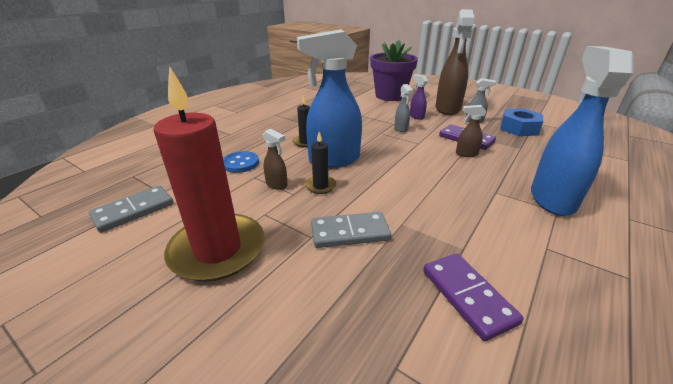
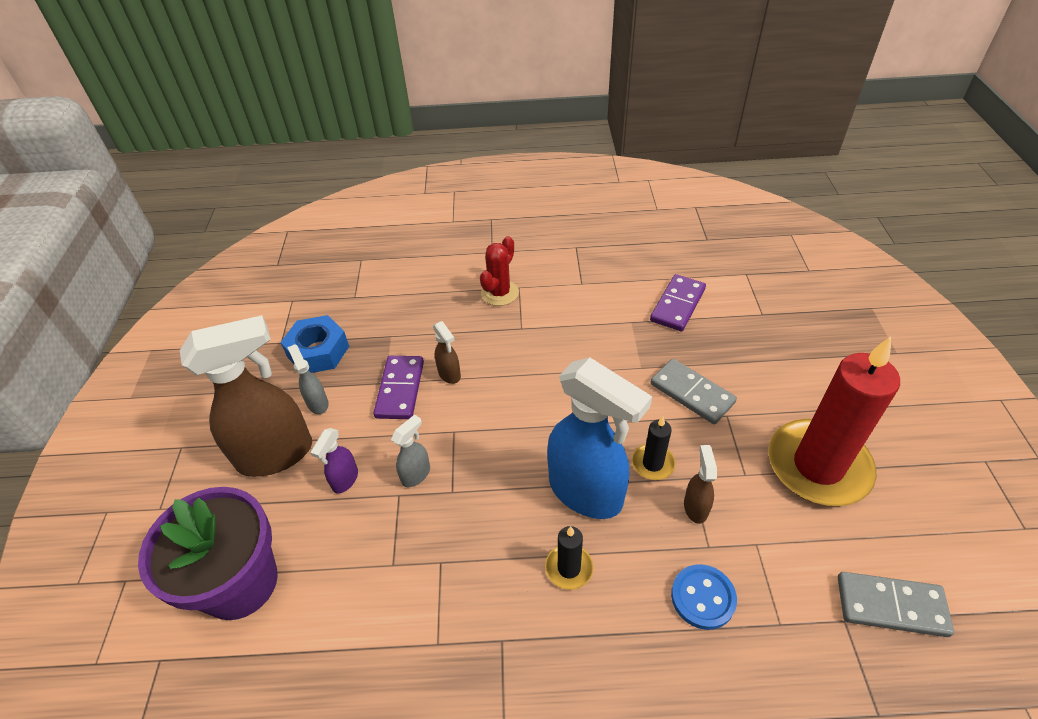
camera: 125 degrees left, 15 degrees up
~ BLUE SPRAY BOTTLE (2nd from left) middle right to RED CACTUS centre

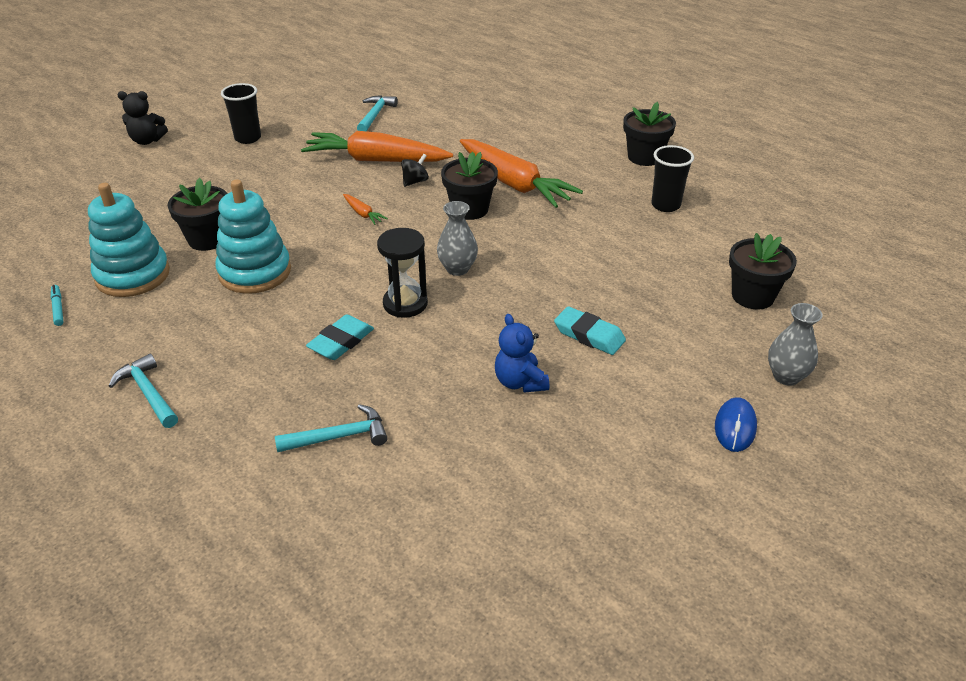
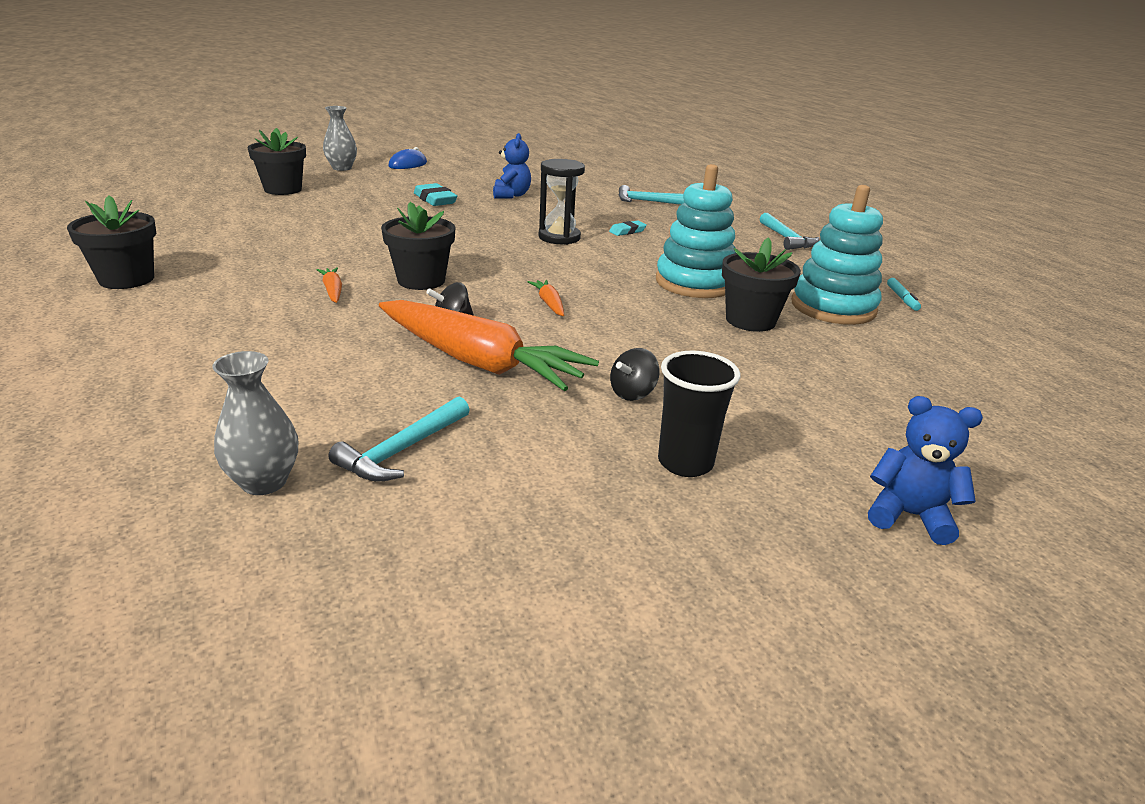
camera: 160 degrees left, 10 degrees down
~ GREY VASE (1st from left) centre to middle left
~ ORANGE CARROT (3rd from left in the first image) top centre = middle left x0.40
~ TURQUOISE ERASER (1st from left in the first image) centre = top centre x0.61
+ BLACK SPINNING TOP (2nd from left) centre
~ BLACK TEDDY BEAR top left to BLUE TEDDY BEAR (2nd from left) middle right
- BLACK CUP (2nd from left) top right

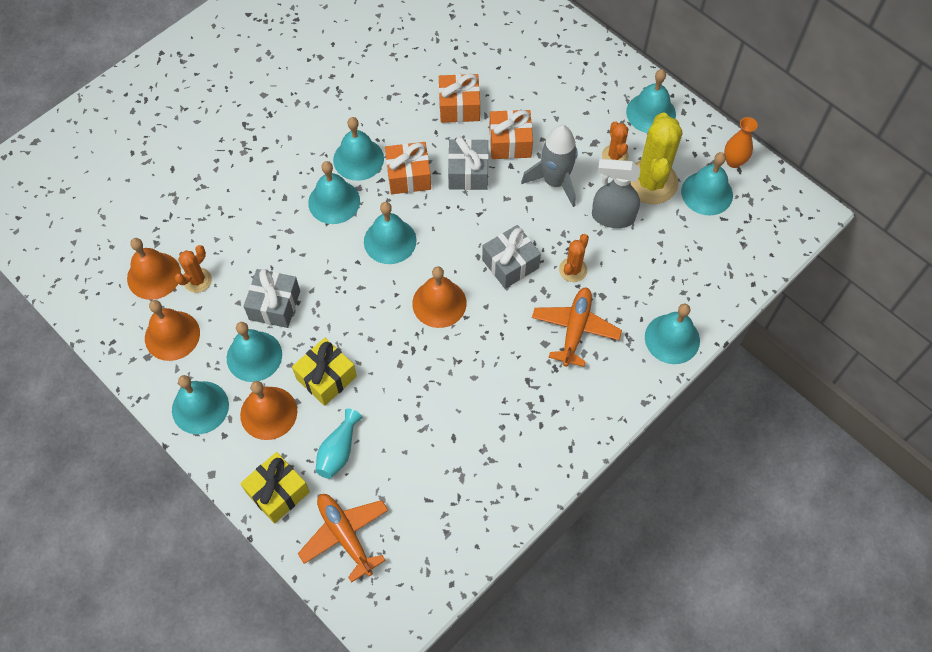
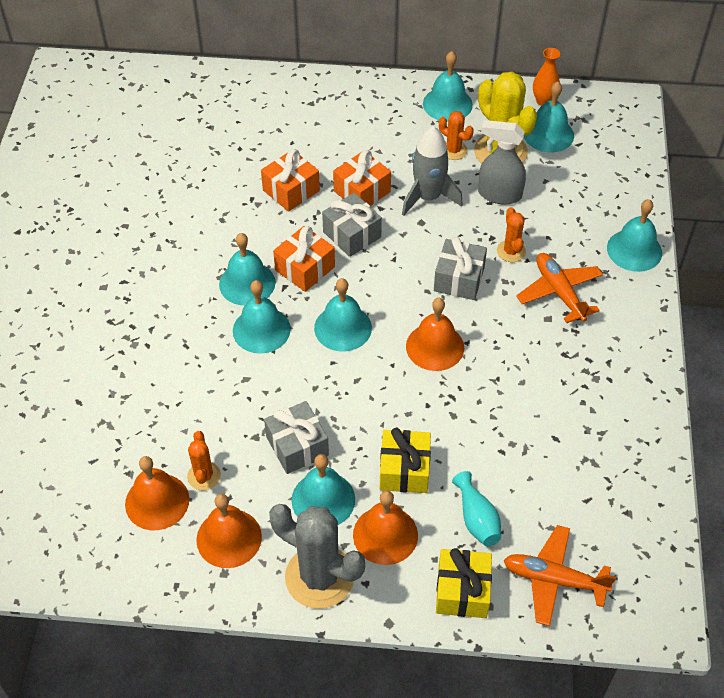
camera: 40 degrees left, 10 degrees down
~ TURQUOISE BELL (1st from left) middle left to GREY CACTUS bottom centre
~ GREY SPRAY BOTTLE top centre = top right 45 degrees clockwise

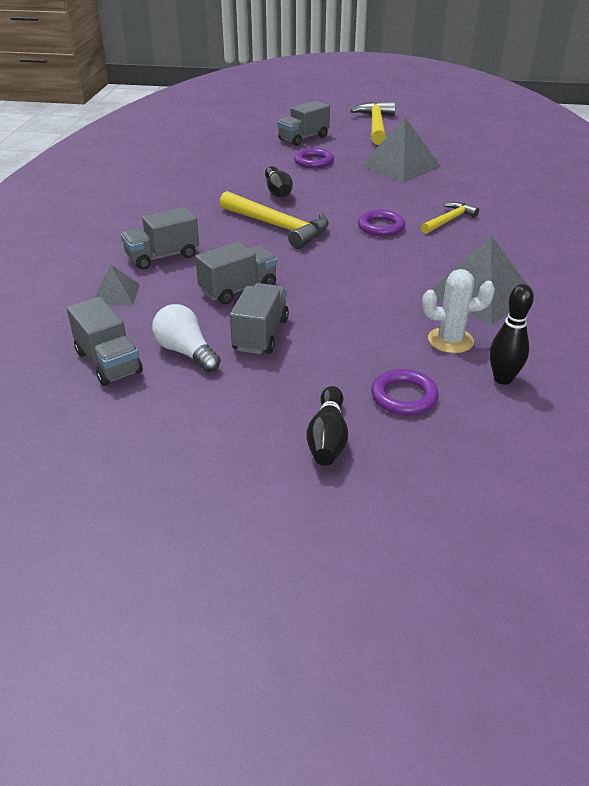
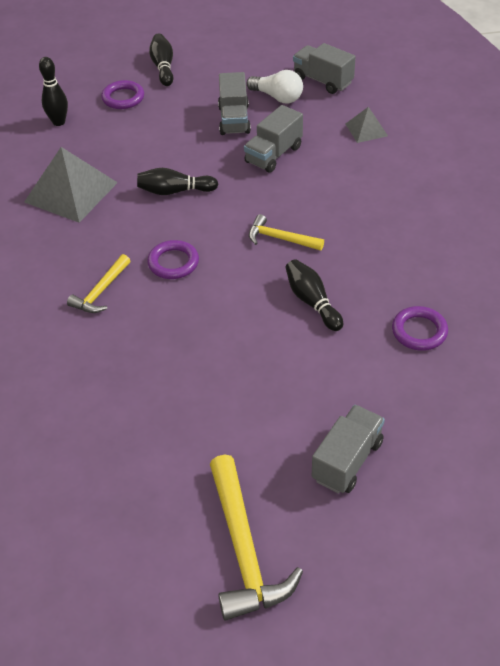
camera: 165 degrees right, 10 degrees up
+ BLACK BOWLING PIN (3rd from left) top centre
~ YELLOW HAMMER (1st from left in the first image) top centre = centre x0.58
~ PURPLE RING (1st from left in the first image) top centre to PURPLE RING (3rd from left) middle right
- GREY TRUCK (2nd from left) top left
- GREY PYRAMID (2nd from left) top right
- WHITE CACTUS middle right

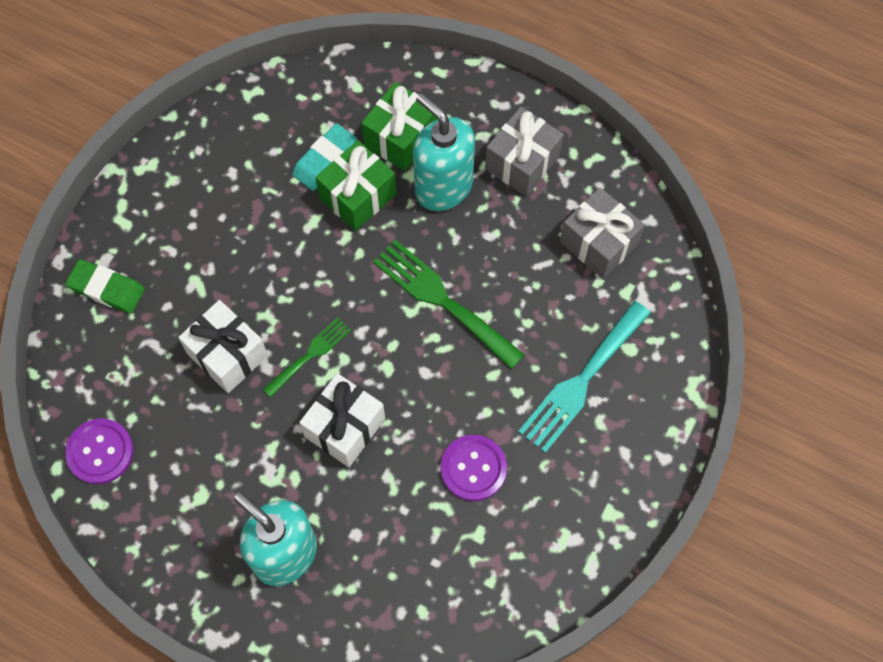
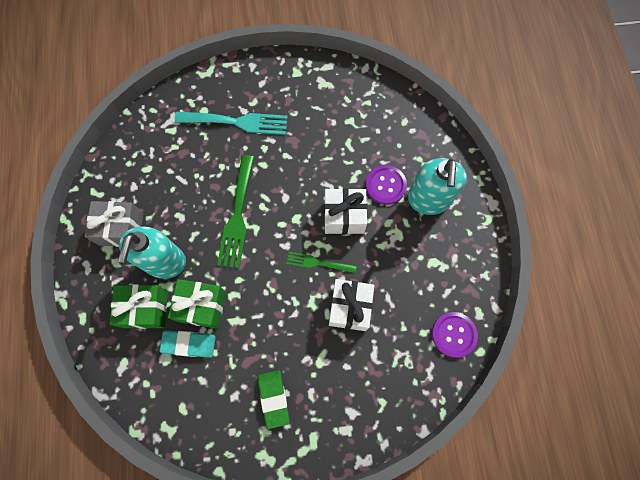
camera: 125 degrees left, 5 degrees up
~ GREEN ERASER middle left to bottom centre
~ PURPLE BUTTON (2nd from left in the first image) bottom centre to PURPLE BUTTON (1st from left) centre
- GREY GIFT (2nd from left) middle right

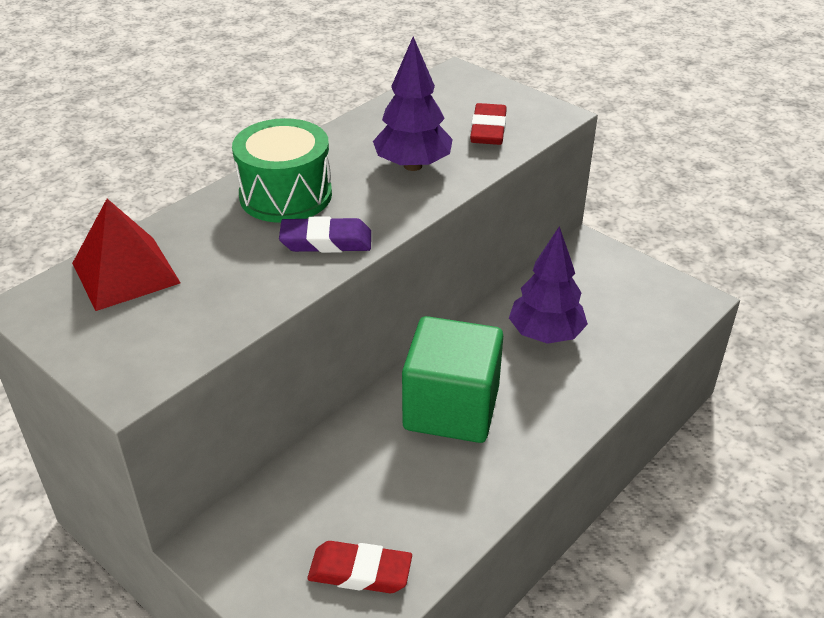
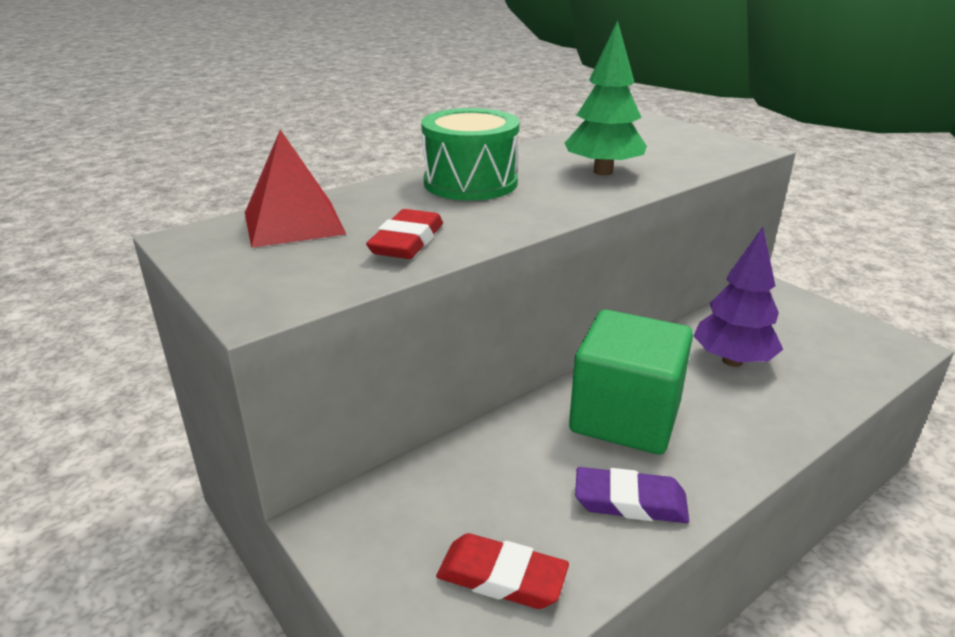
camera: 10 degrees right, 10 degrees down
~ RED ERASER (2nd from left in the first image) top centre to RED ERASER (1st from left) centre
~ PURPLE TREE (1st from left) top centre to GREEN TREE top centre
~ PURPLE ERASER centre to bottom centre

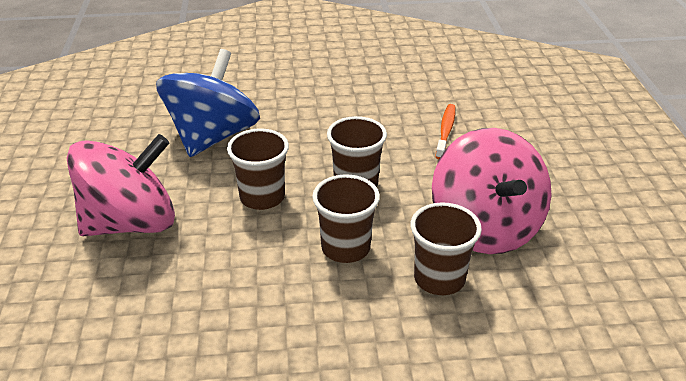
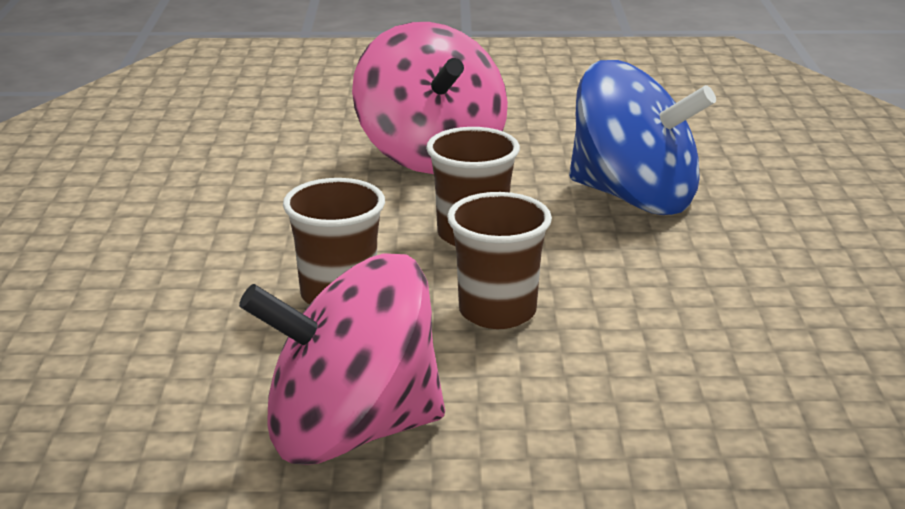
camera: 95 degrees right, 10 degrees down
- BROWN CUP (4th from left) centre
- ORANGE TOOTHBRUSH centre

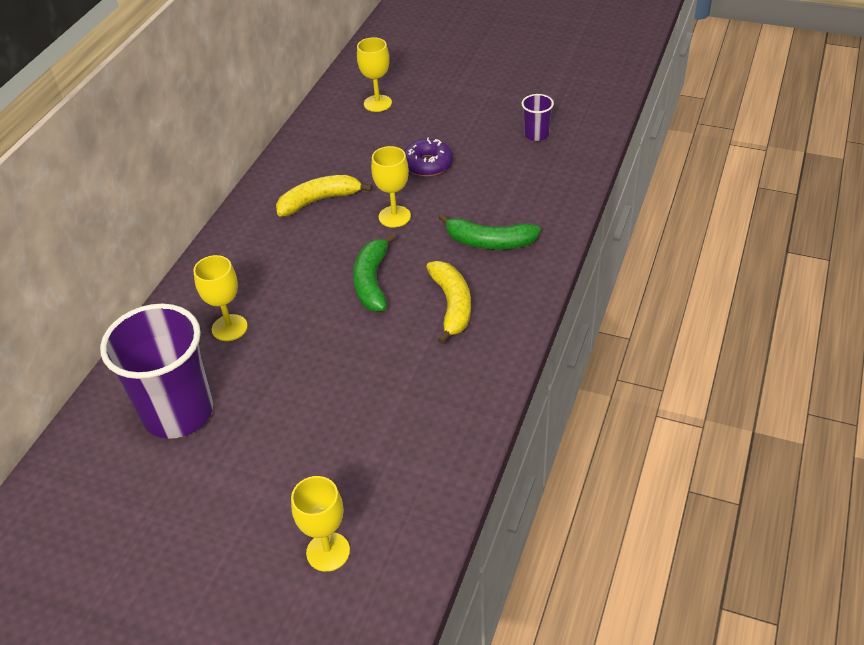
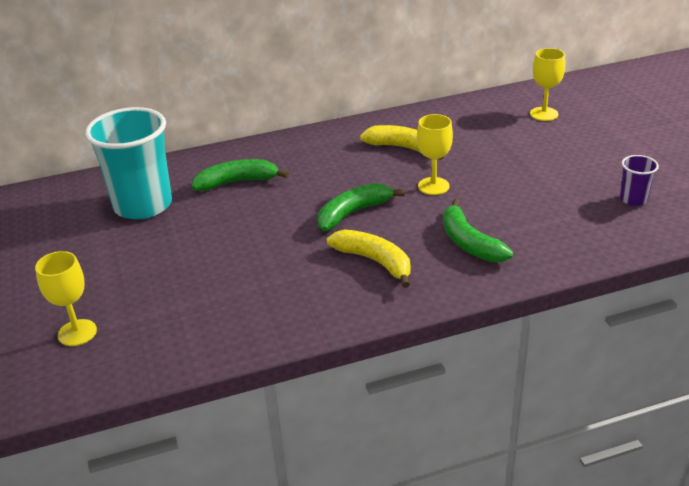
camera: 50 degrees right, 10 degrees down
~ PURPLE CUP (1st from left) middle left to TURQUOISE CUP middle left
~ YELLOW GOBLET (1st from left) middle left to GREEN BANANA (1st from left) centre
~ YELLOW BANANA (2nd from left in the first image) centre = centre 90 degrees counterclockwise
- PURPLE DONUT top centre

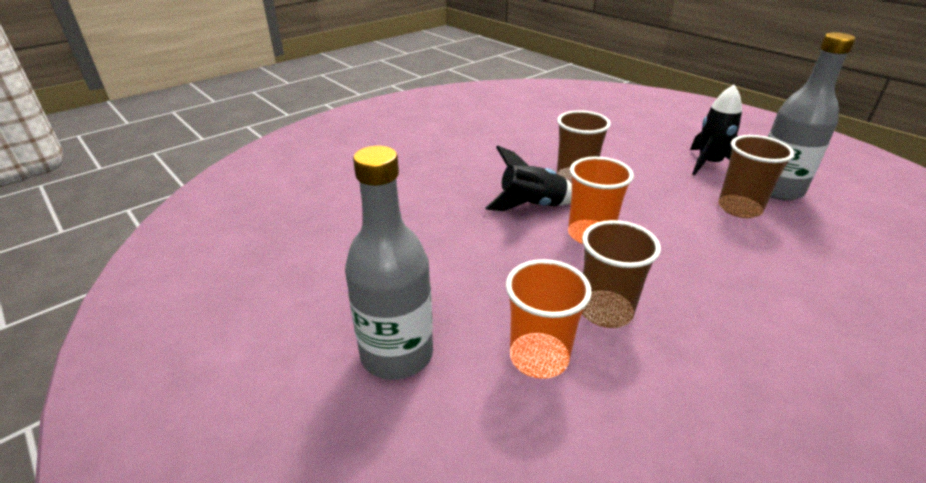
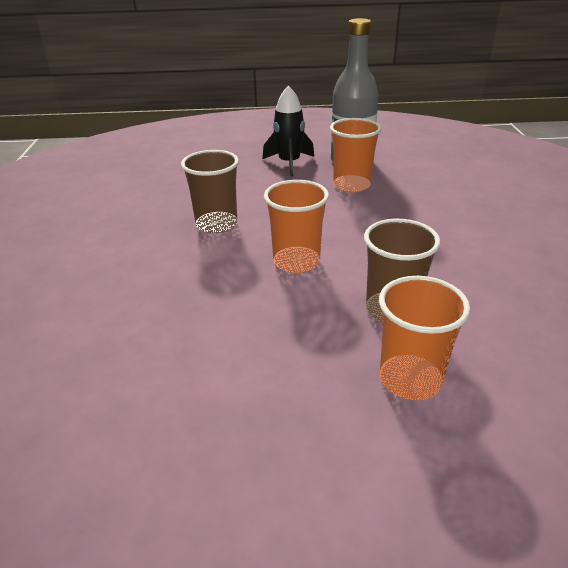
camera: 50 degrees left, 0 degrees up
~ BROWN CUP (3rd from left) middle right to ORANGE CUP (2nd from left) top centre
- GREY BOTTLE (1st from left) centre
- BLACK ROCKET (1st from left) centre

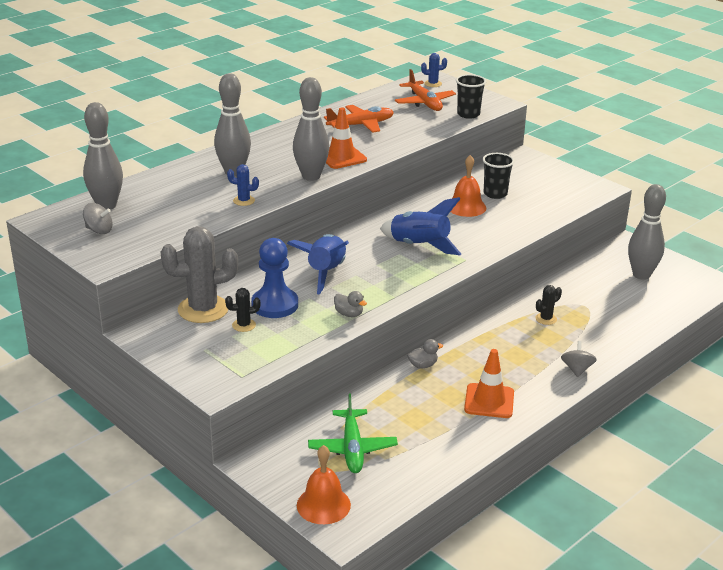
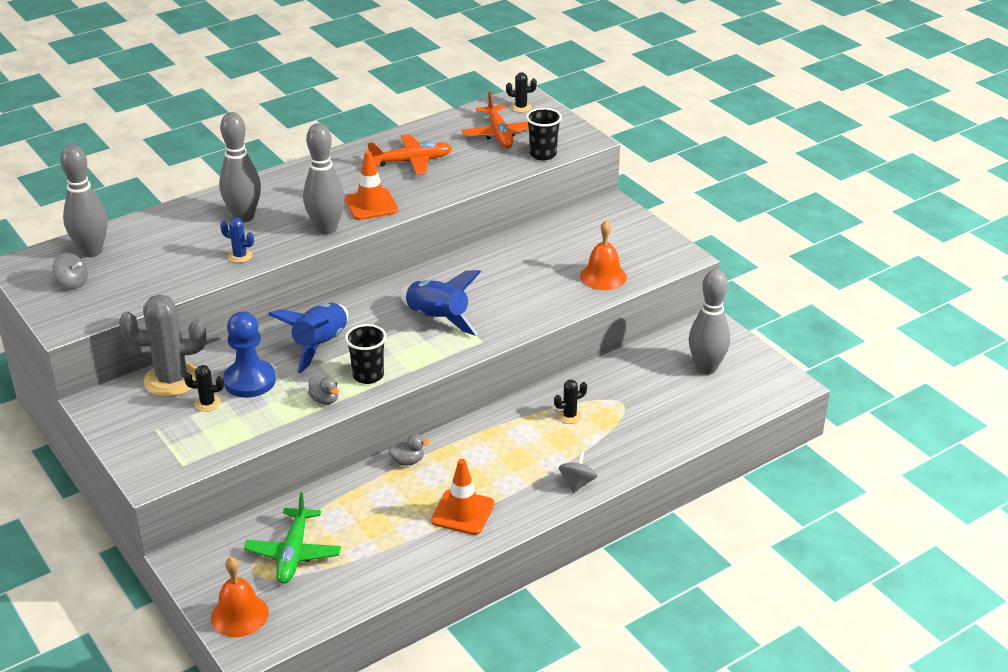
camera: 10 degrees right, 5 degrees up
~ BLACK CUP (2nd from left in the first image) top right to BLACK CUP (1st from left) centre
~ BLUE CACTUS (2nd from left) top centre to BLACK CACTUS (2nd from left) top centre
~ ORANGE BELL (2nd from left) top centre to centre

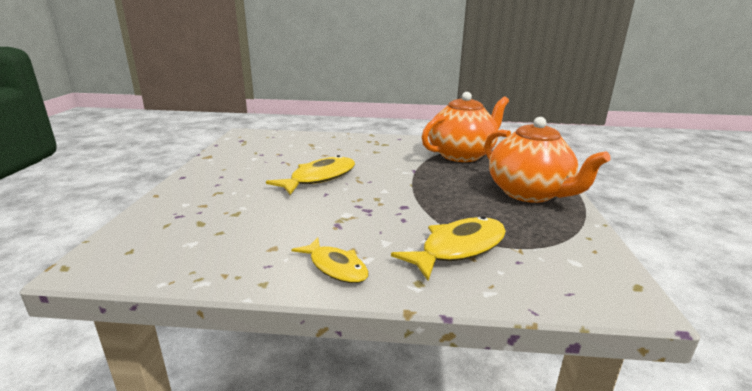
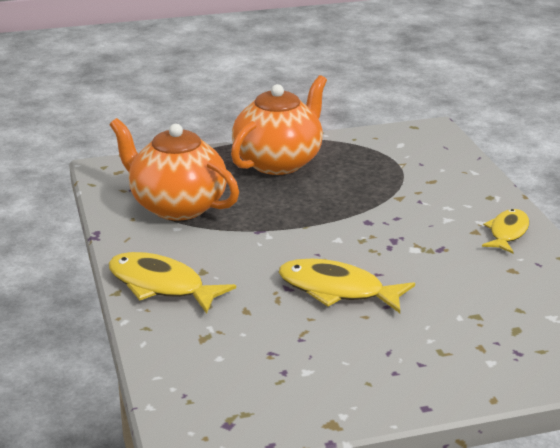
camera: 110 degrees left, 5 degrees up
~ YELLOW FISH (3rd from left in the first image) centre to YELLOW FISH (1st from left) middle left

